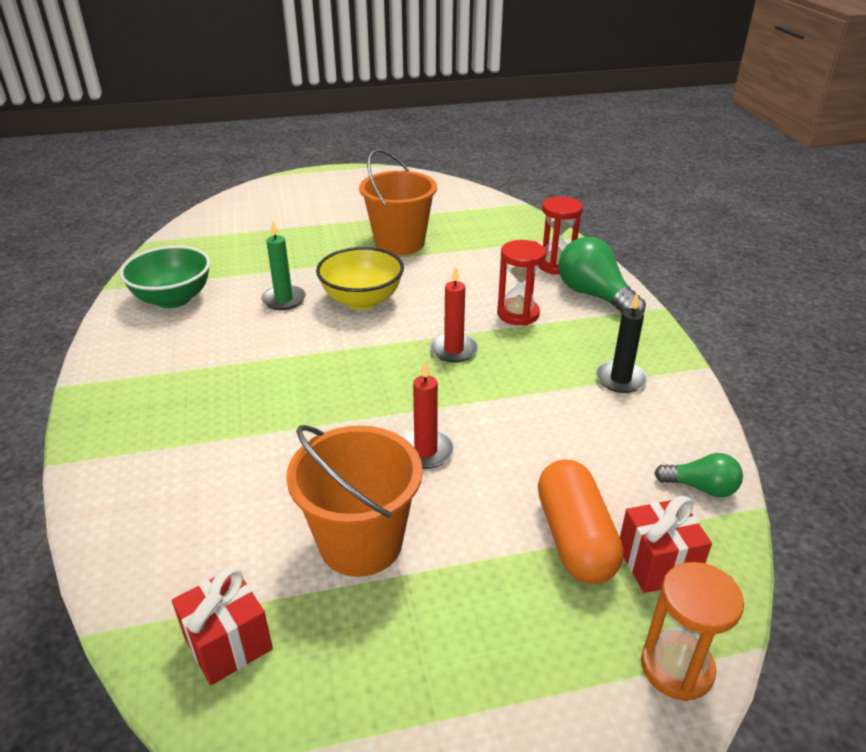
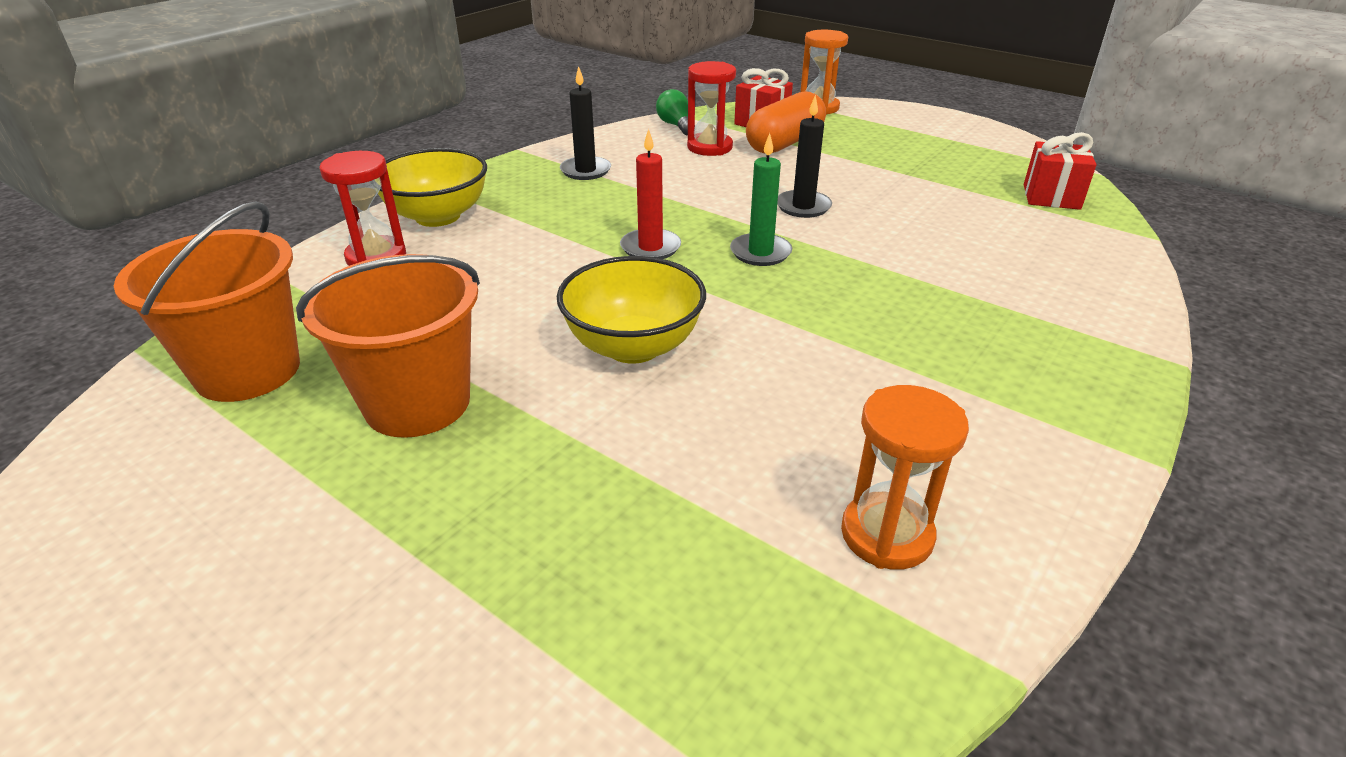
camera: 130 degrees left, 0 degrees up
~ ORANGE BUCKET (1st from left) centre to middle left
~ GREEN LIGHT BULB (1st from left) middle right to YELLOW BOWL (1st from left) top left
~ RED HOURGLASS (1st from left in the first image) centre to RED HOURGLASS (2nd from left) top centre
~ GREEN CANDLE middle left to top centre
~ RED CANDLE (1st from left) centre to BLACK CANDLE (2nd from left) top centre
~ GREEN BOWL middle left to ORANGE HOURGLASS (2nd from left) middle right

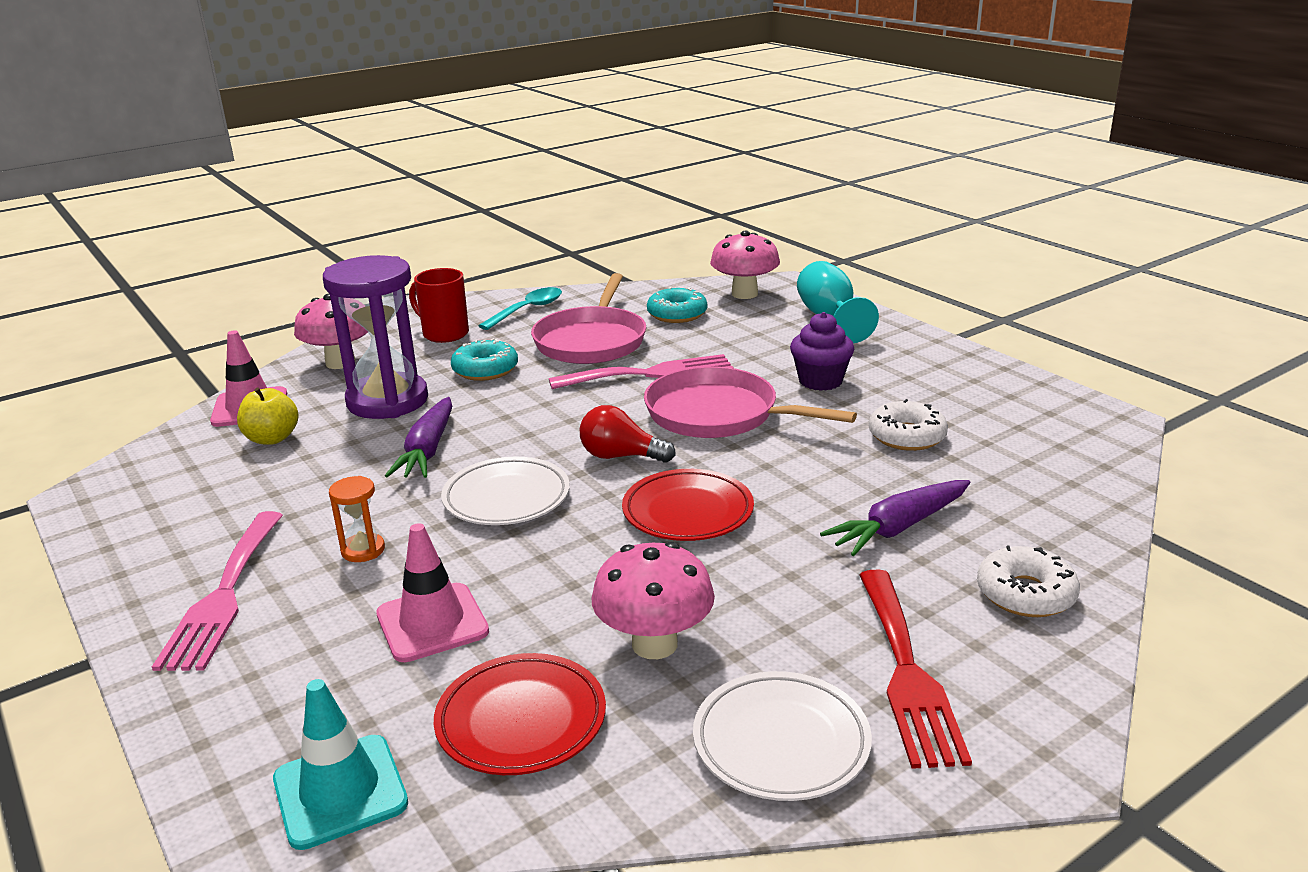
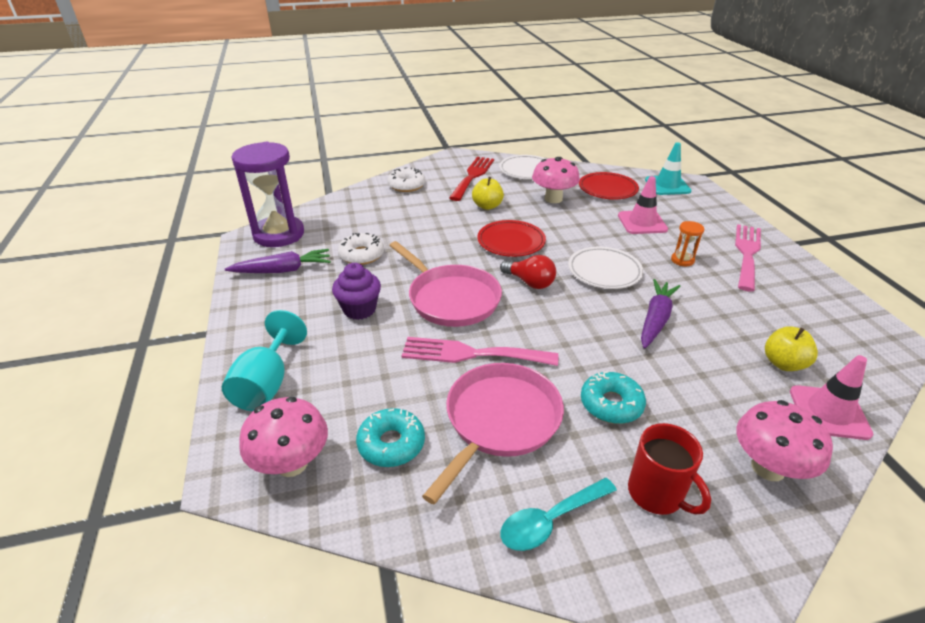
camera: 160 degrees left, 10 degrees up
~ PURPLE CARROT (2nd from left in the first image) middle right to PURPLE CARROT (1st from left) middle left
~ PURPLE HOURGLASS middle left to top left
+ YELLOW APPLE (1st from left) top centre

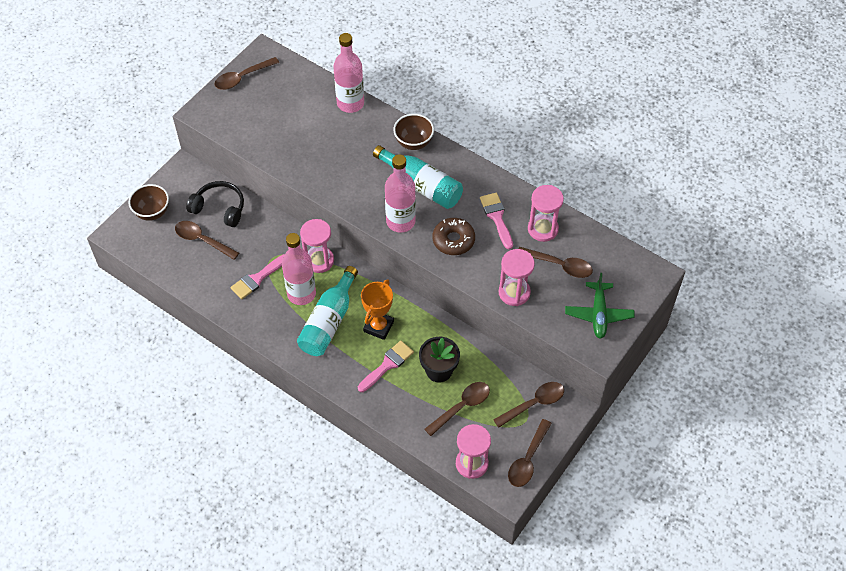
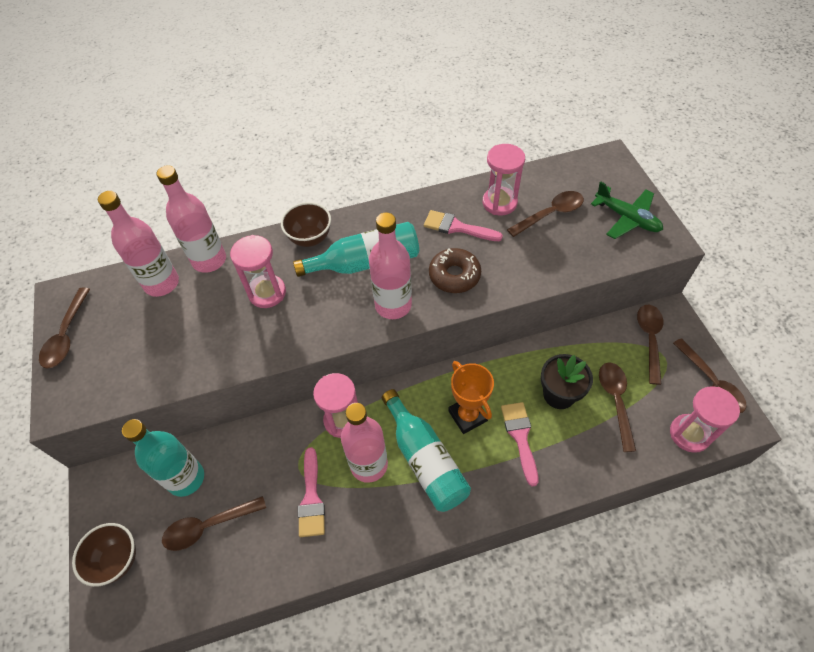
camera: 50 degrees left, 0 degrees up
+ PINK BOTTLE (1st from left) middle left
~ BLACK HEADPHONES middle left to TURQUOISE BOTTLE (1st from left) bottom left
~ PINK HOURGLASS (3rd from left in the first image) centre to PINK HOURGLASS (1st from left) middle left

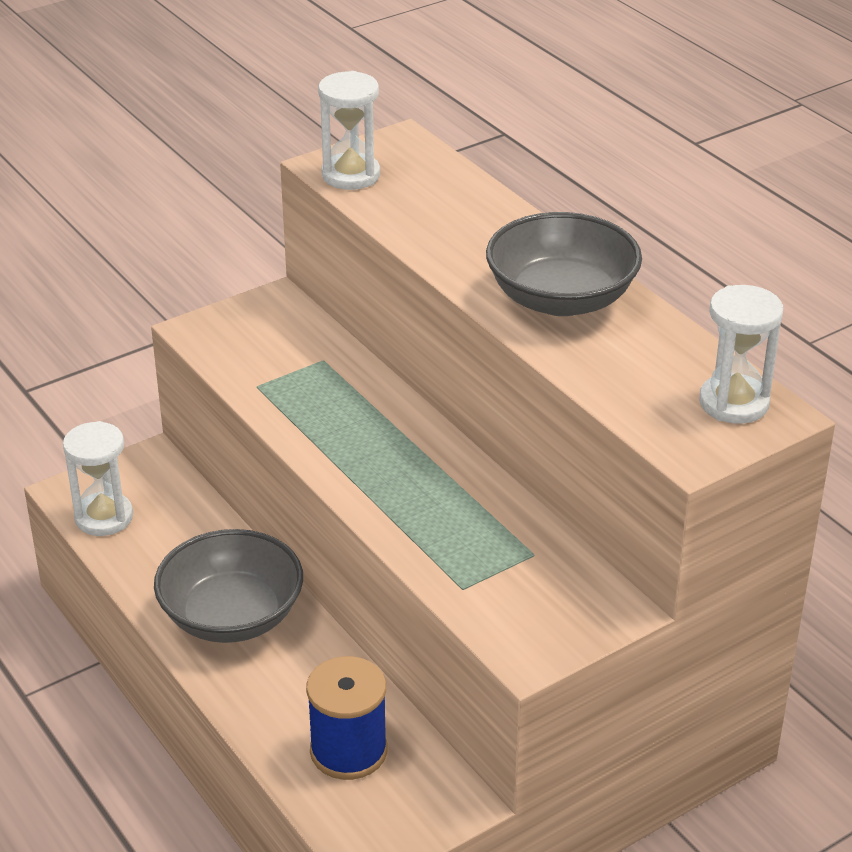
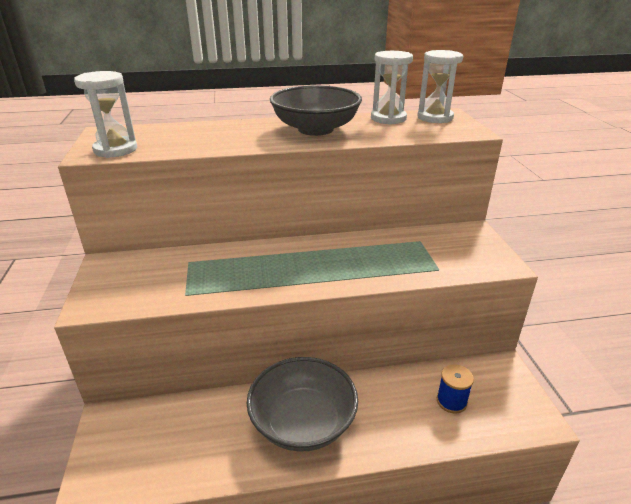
camera: 65 degrees left, 5 degrees down
~ WHITE HOURGLASS (1st from left in the first image) middle left to WHITE HOURGLASS (2nd from left) top centre
~ BLUE SPOOL bottom centre = bottom right x0.60

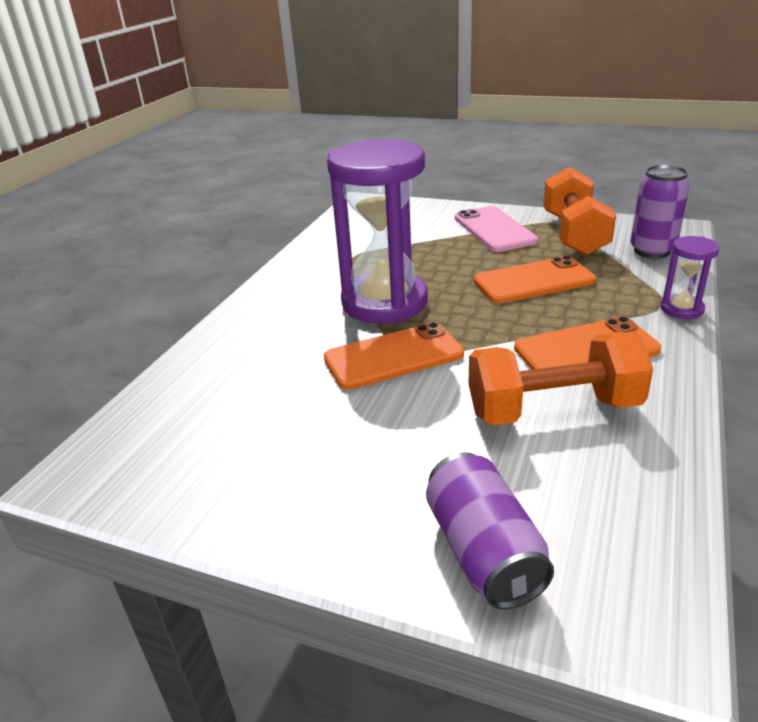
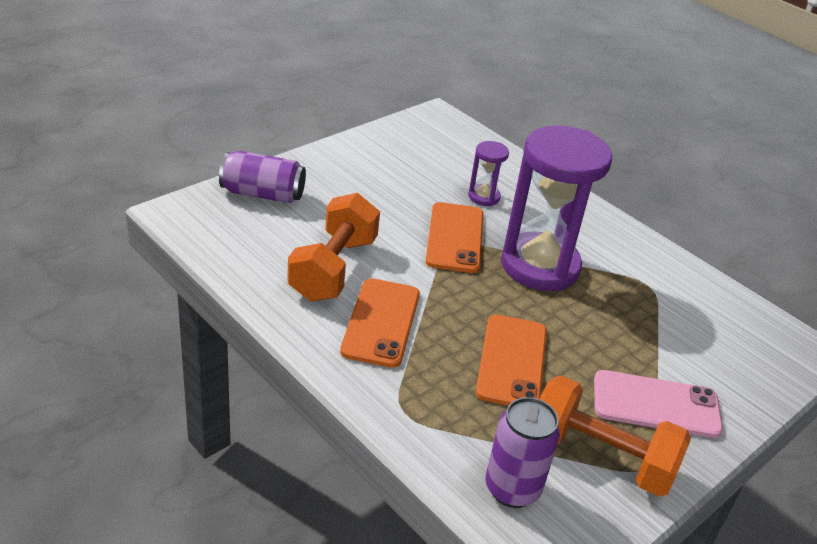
camera: 110 degrees right, 5 degrees up
~ PURPLE HOURGLASS (2nd from left in the first image) middle right to PURPLE HOURGLASS (1st from left) top centre

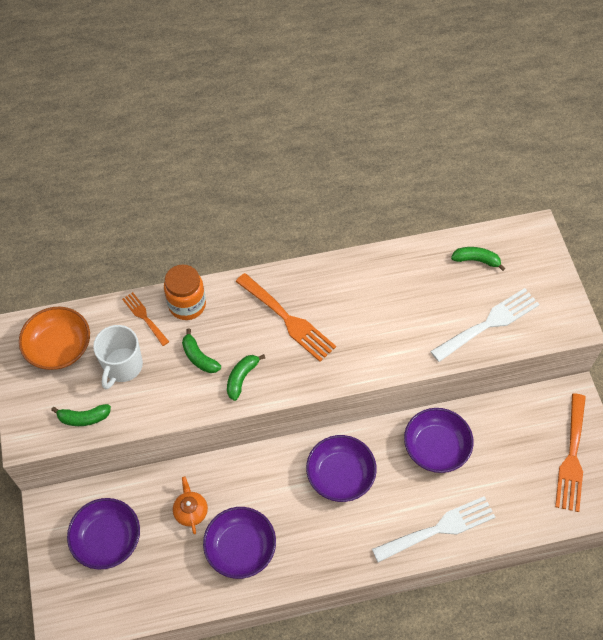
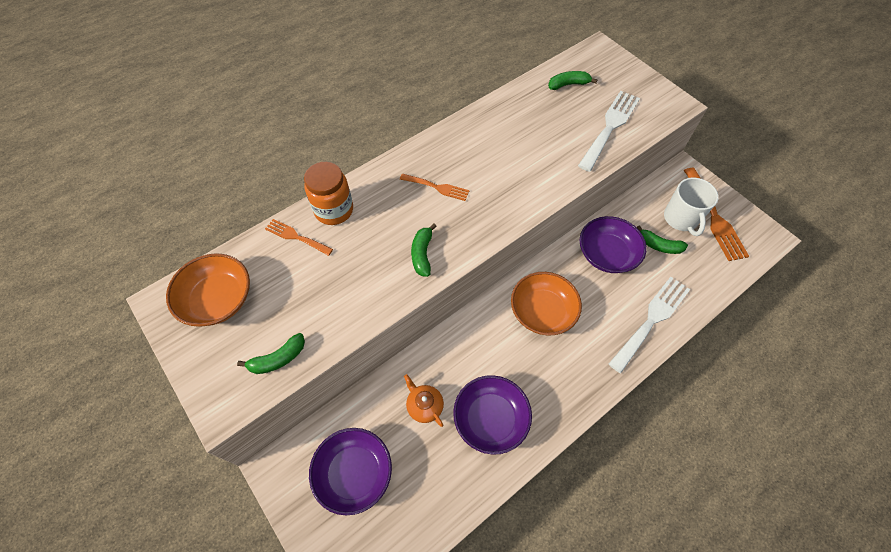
camera: 25 degrees left, 0 degrees up
~ ORANGE FORK (2nd from left) centre = centre x0.56
~ PURPLE BOWL (3rd from left) bottom centre to ORANGE BOWL (2nd from left) centre
~ GREEN BANANA (2nd from left in the first image) centre to GREEN BANANA (4th from left) middle right
~ WHITE MUG middle left to middle right

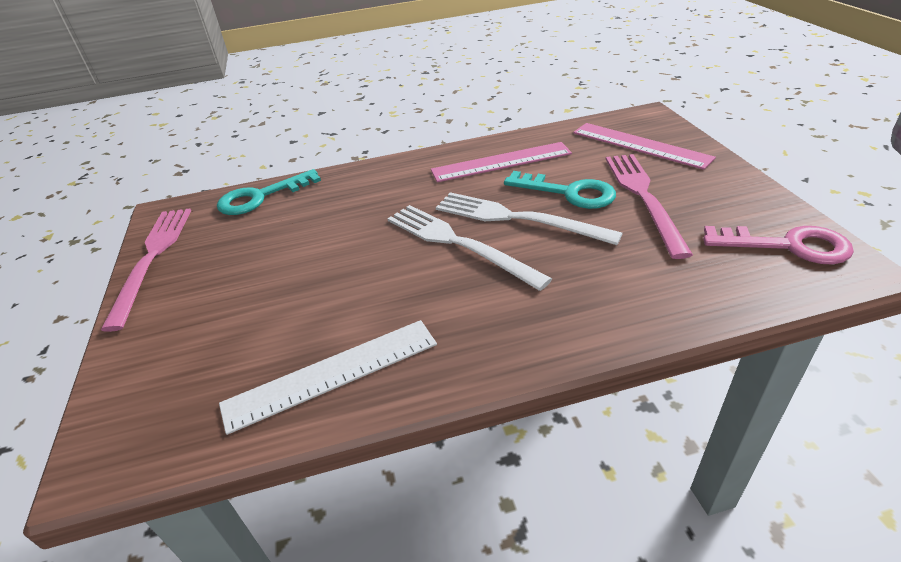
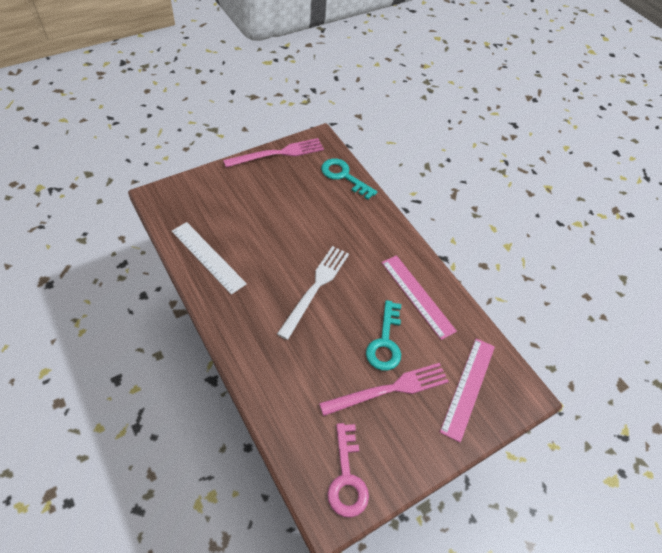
camera: 65 degrees right, 15 degrees up
- WHITE FORK (2nd from left) centre

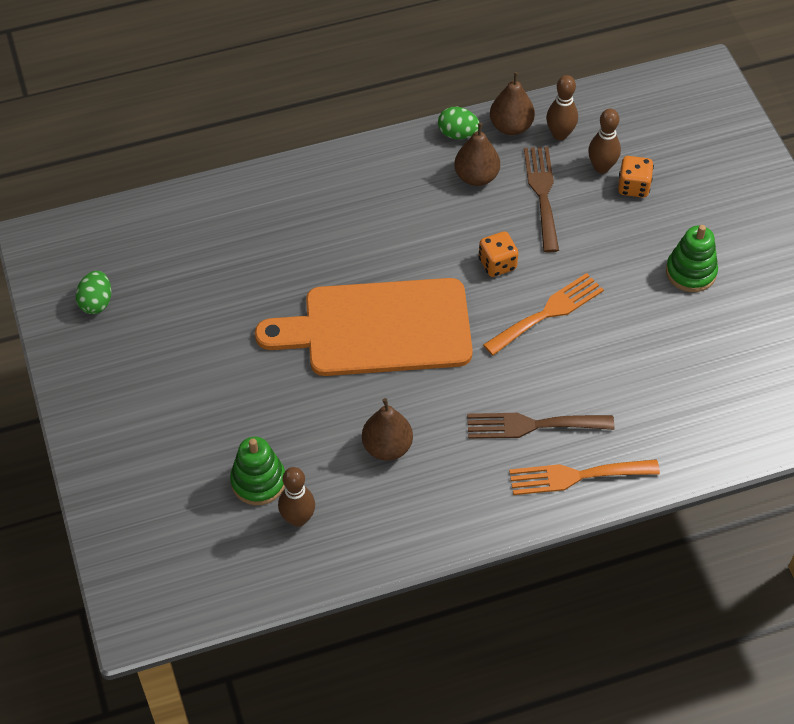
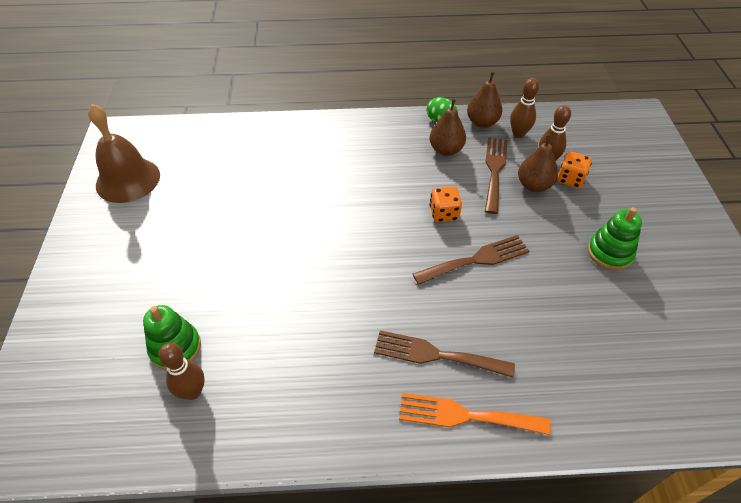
camera: 15 degrees right, 5 degrees down
~ GREEN EGG (1st from left) middle left to BROWN BELL top left
~ ORANGE FORK (1st from left) middle right to BROWN FORK (2nd from left) centre
~ BROWN PEAR (1st from left in the first image) centre to BROWN PEAR (3rd from left) top right
- ORANGE CUTTING BOARD centre

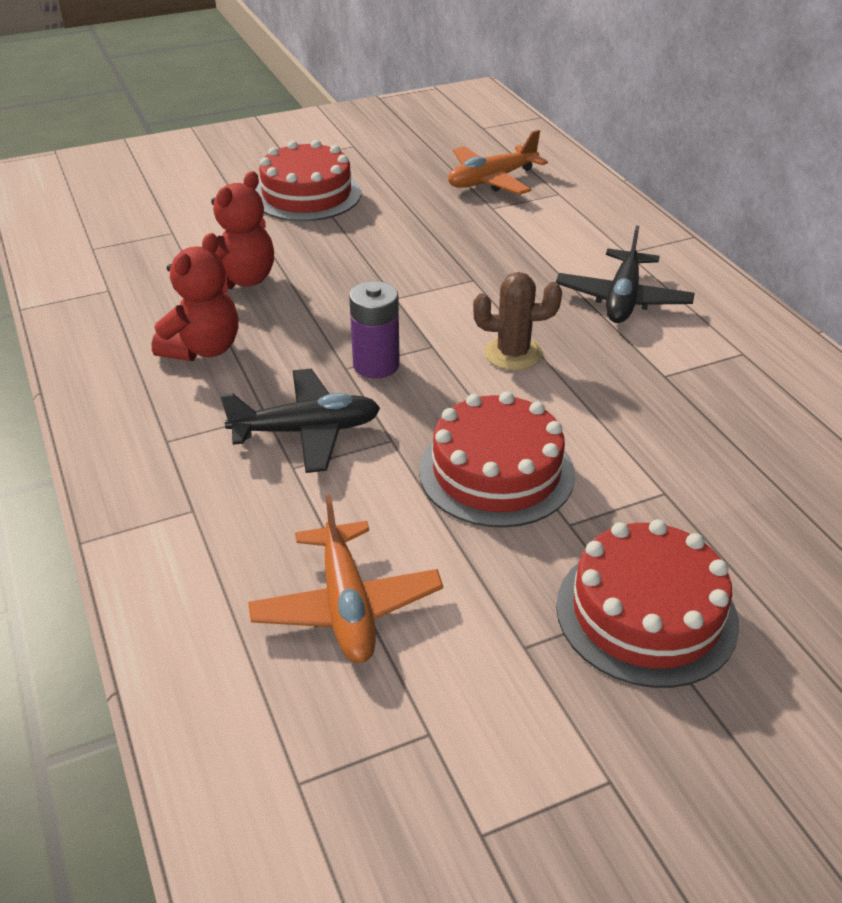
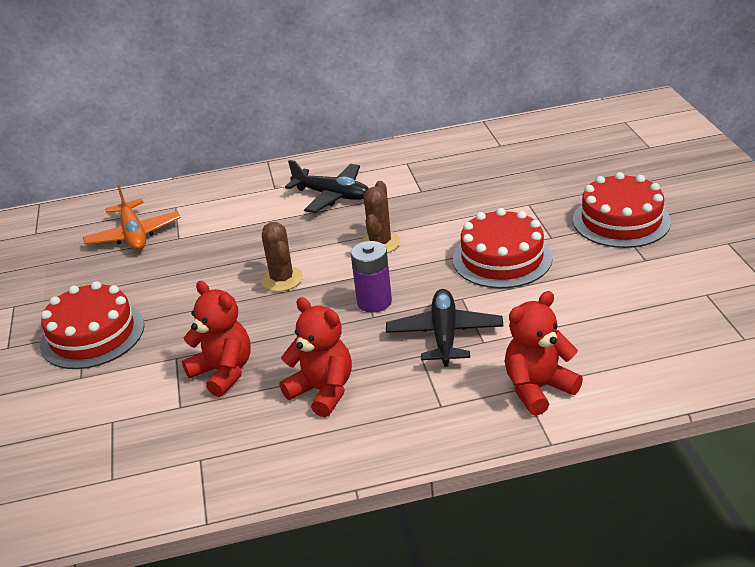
camera: 75 degrees left, 5 degrees down
+ BROWN CACTUS (1st from left) centre
+ RED TEDDY BEAR (3rd from left) middle right
- ORANGE PLANE (1st from left) centre

